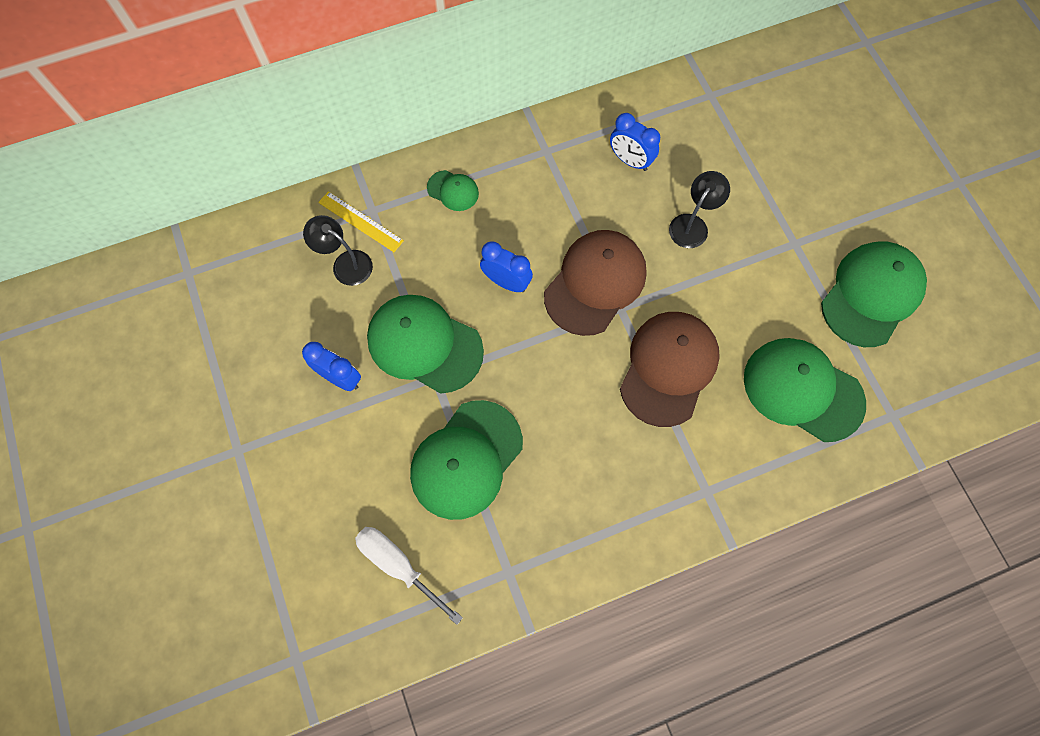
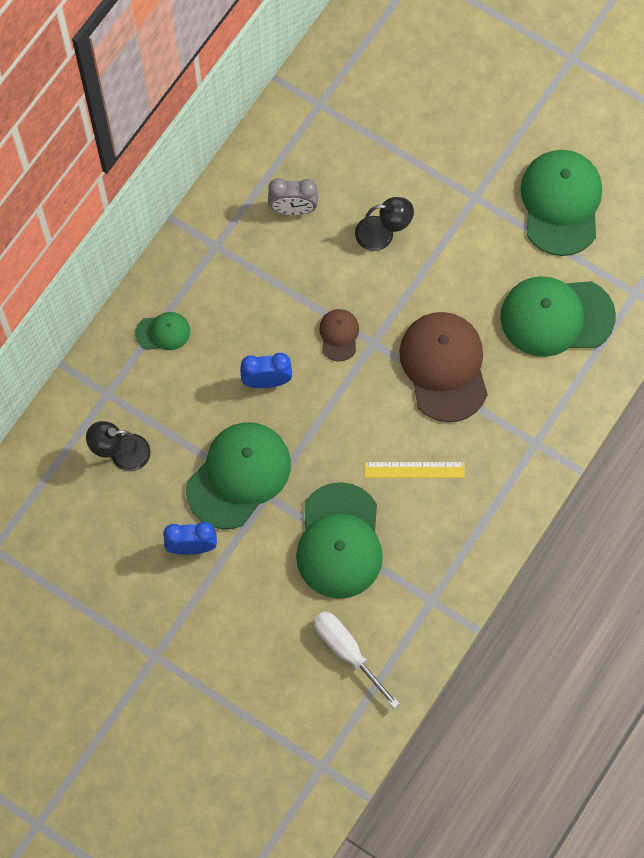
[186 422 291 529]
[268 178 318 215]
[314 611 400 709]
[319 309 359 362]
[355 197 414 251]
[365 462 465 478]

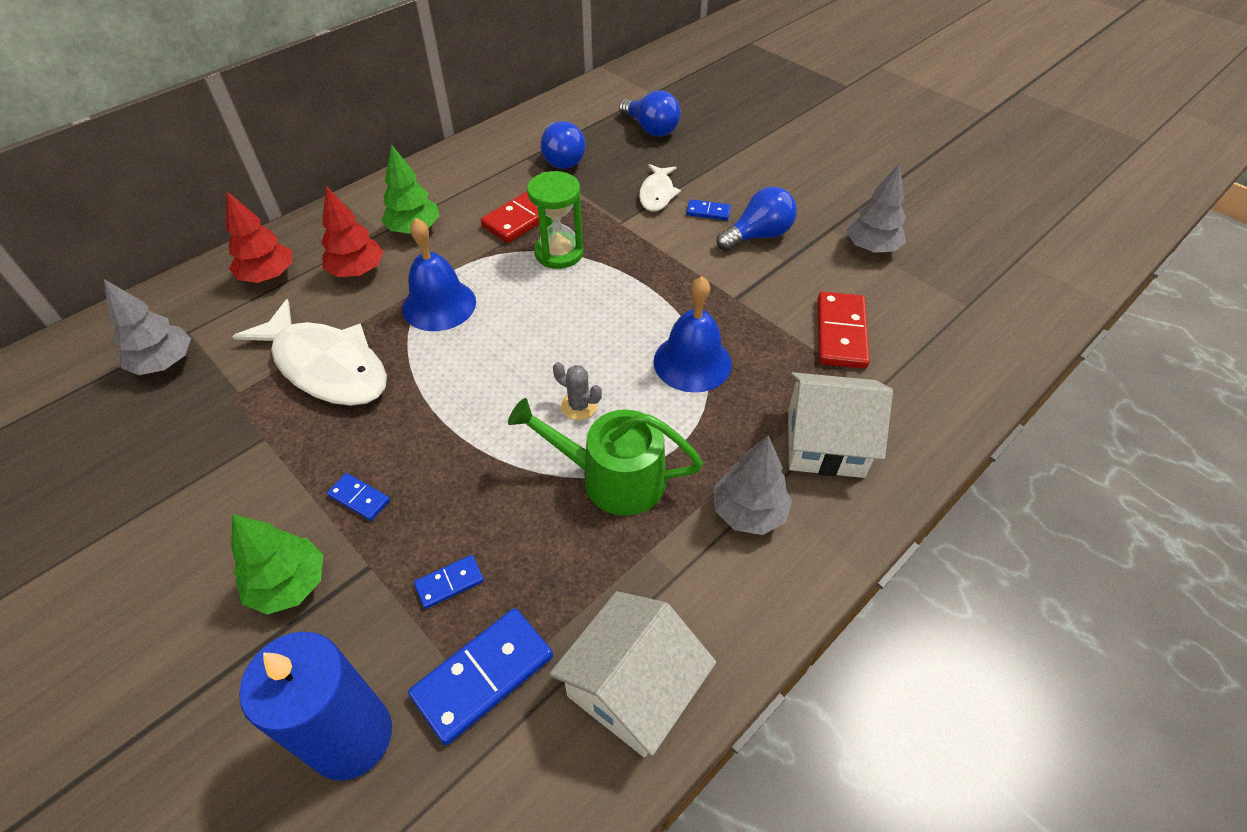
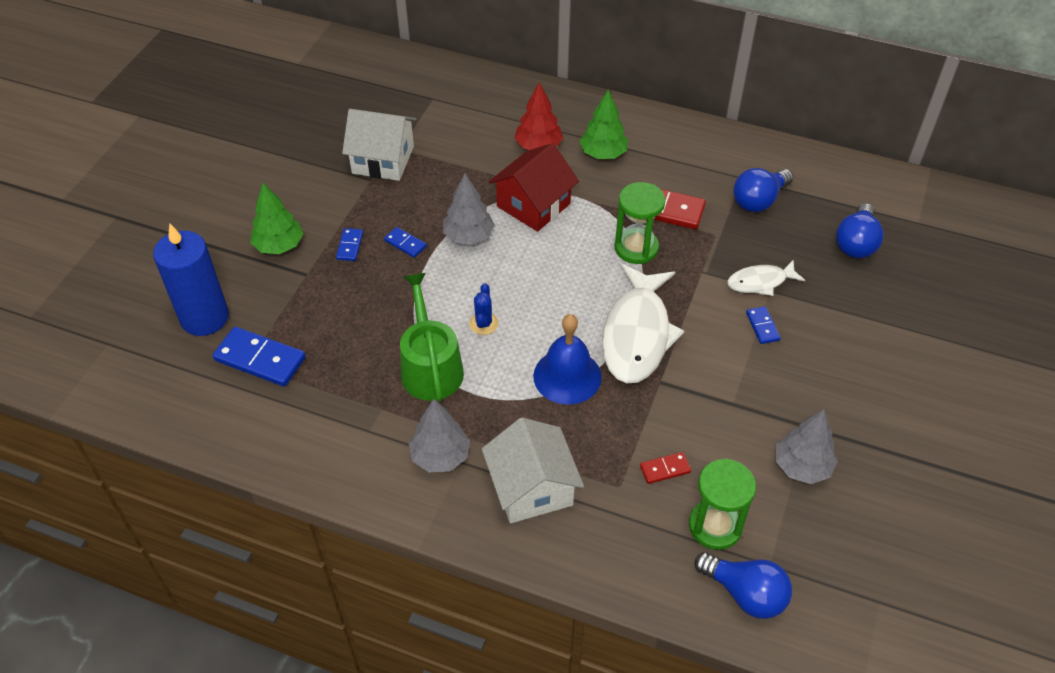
[342 109 417 181]
[384 227 427 258]
[443 173 495 245]
[469 283 498 335]
[489 143 579 232]
[602 264 684 383]
[640 452 691 484]
[689 459 756 550]
[695 552 792 619]
[226 191 293 283] (first image)

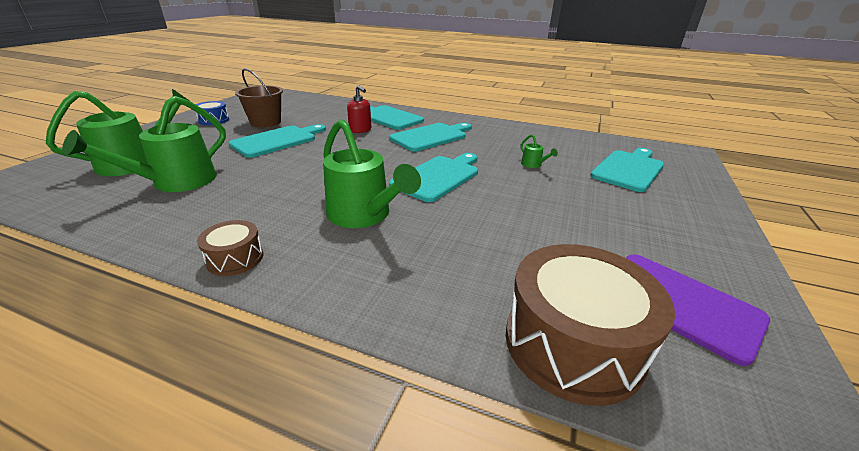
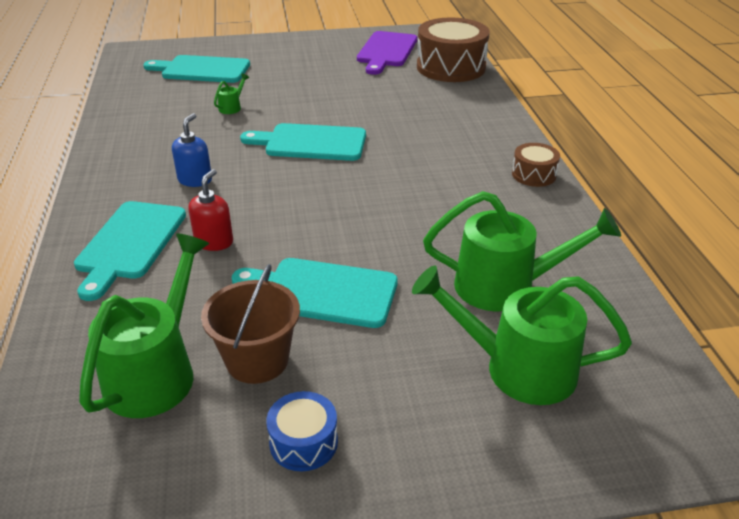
[79 233 209 418]
[172 113 212 187]

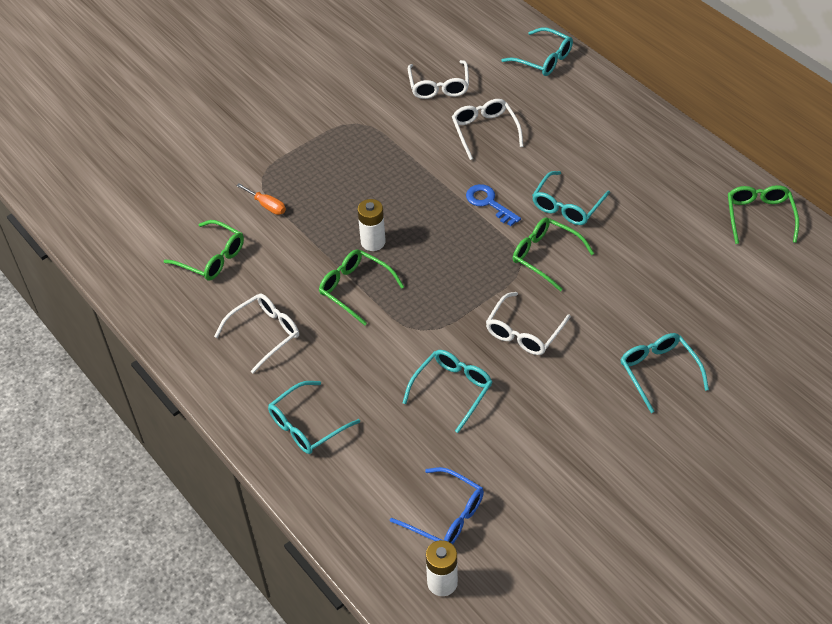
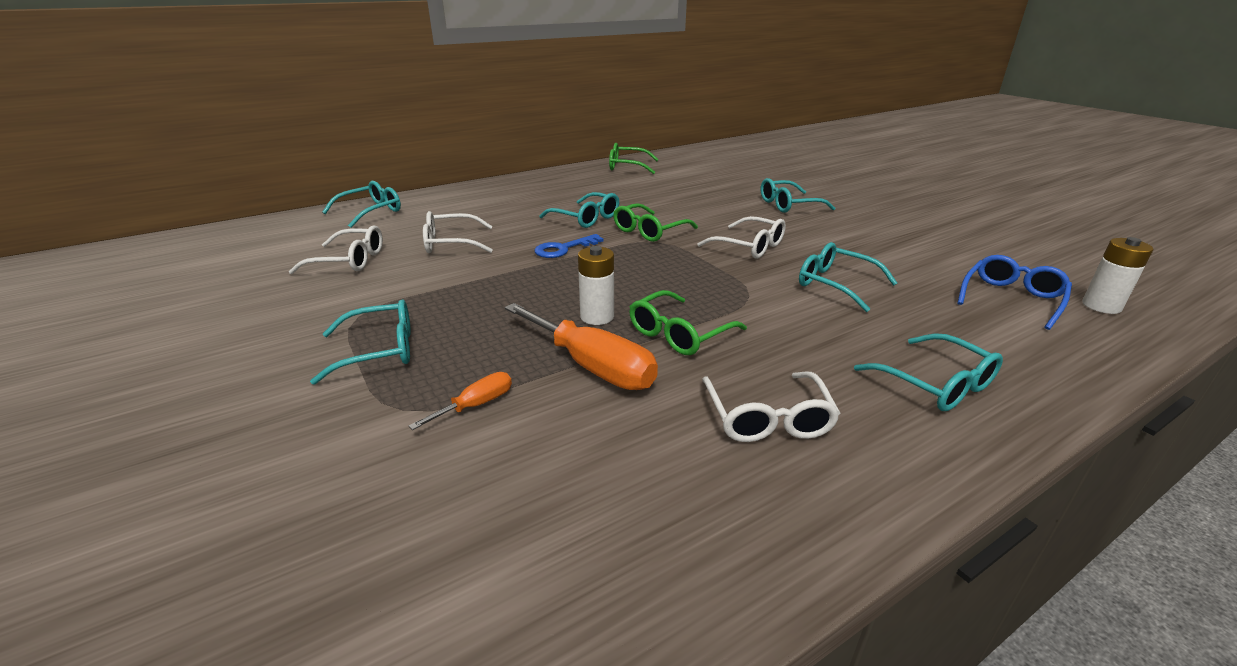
[310 300 411 385]
[505 303 658 390]
[702 372 840 442]
[164 220 244 280] (first image)

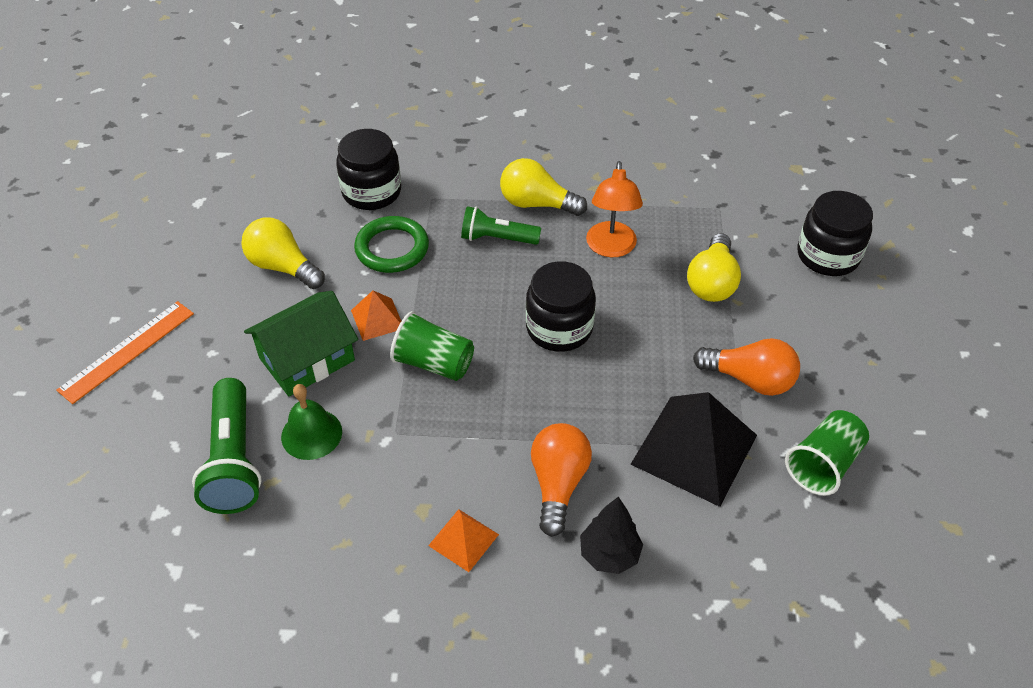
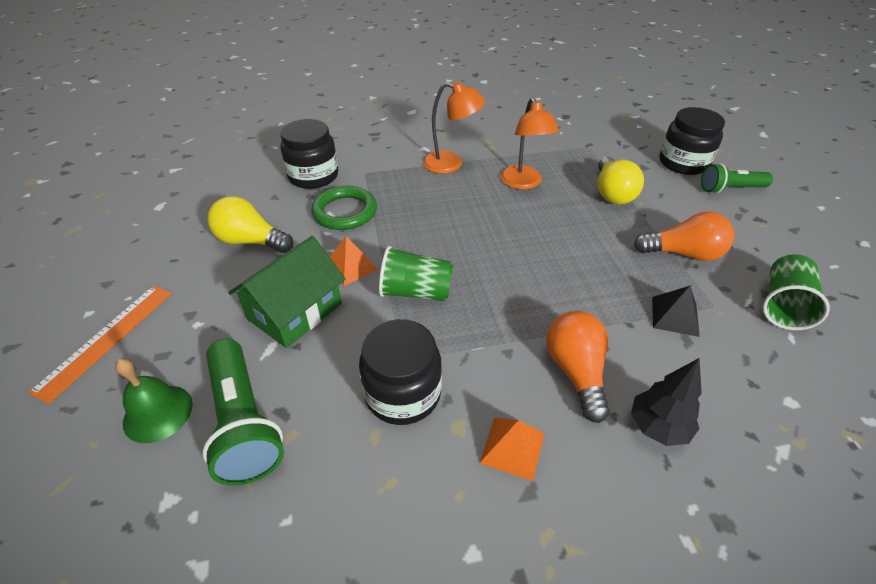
[115 358 193 443]
[359 319 442 425]
[423 81 485 174]
[652 286 700 337]
[701 163 773 193]

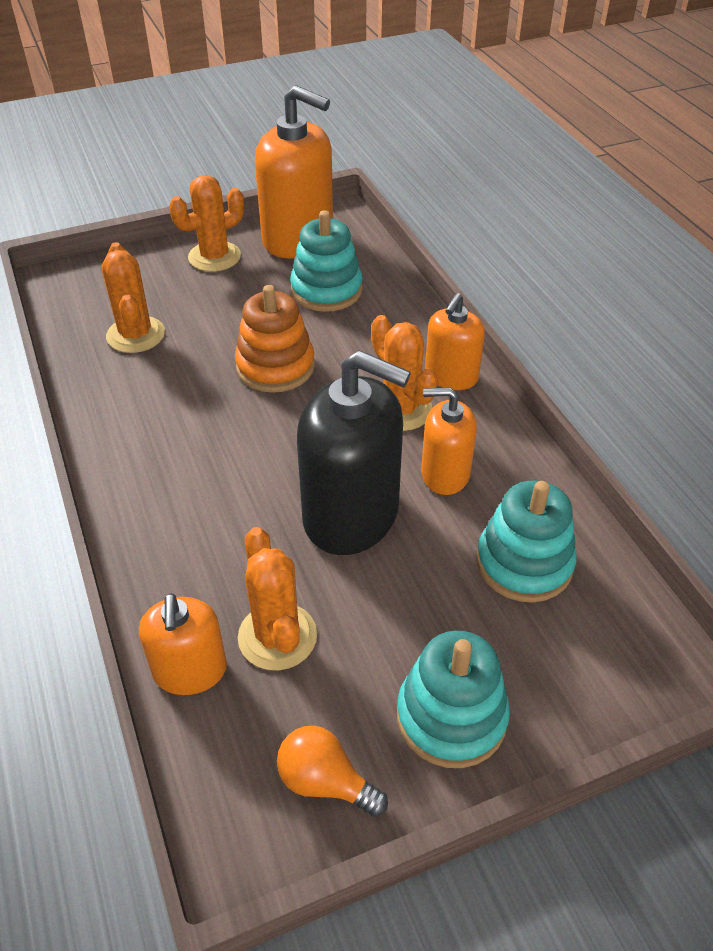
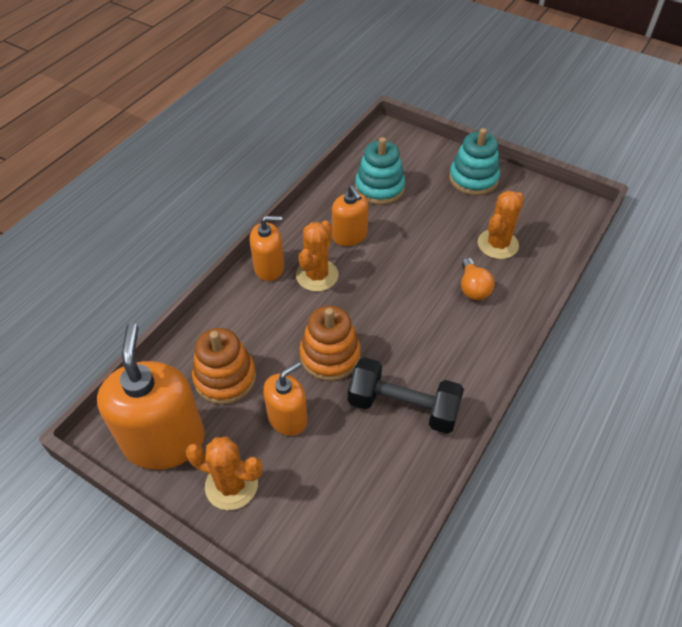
[192 328 256 405]
[263 362 308 436]
[348 357 464 434]
[461 258 494 300]
[102 242 165 353] (first image)
[297 350 411 555] (first image)

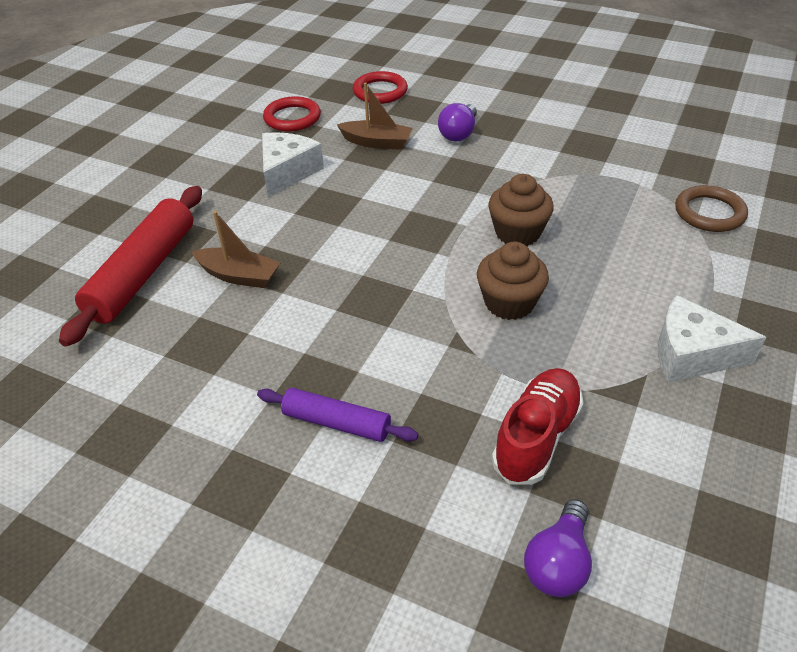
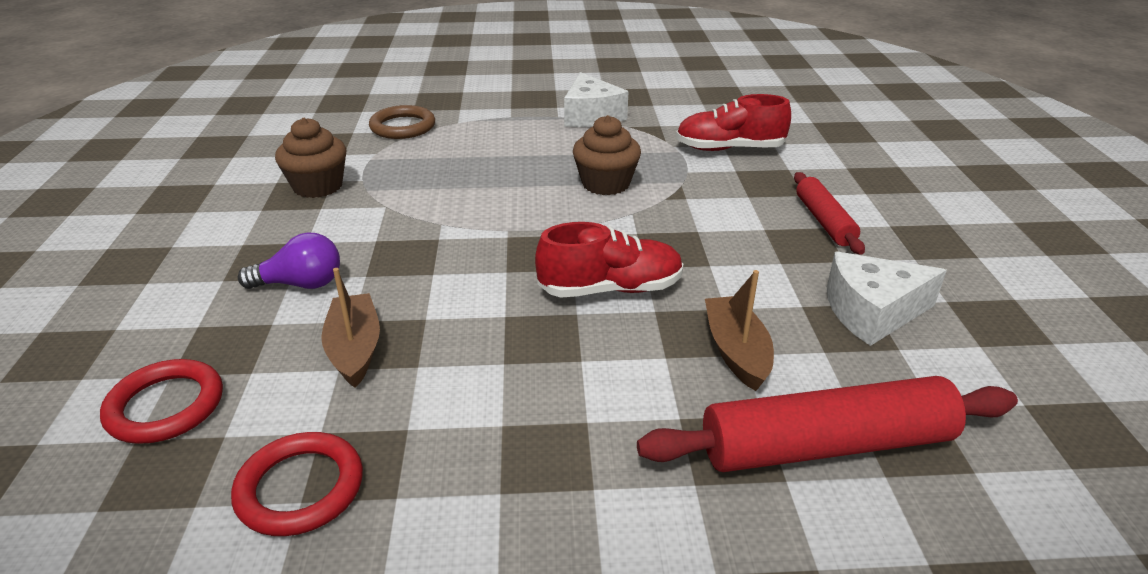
[275 118 346 198]
[535 222 684 298]
[794 172 865 255]
[827 252 947 346]
[524 499 592 597] (first image)

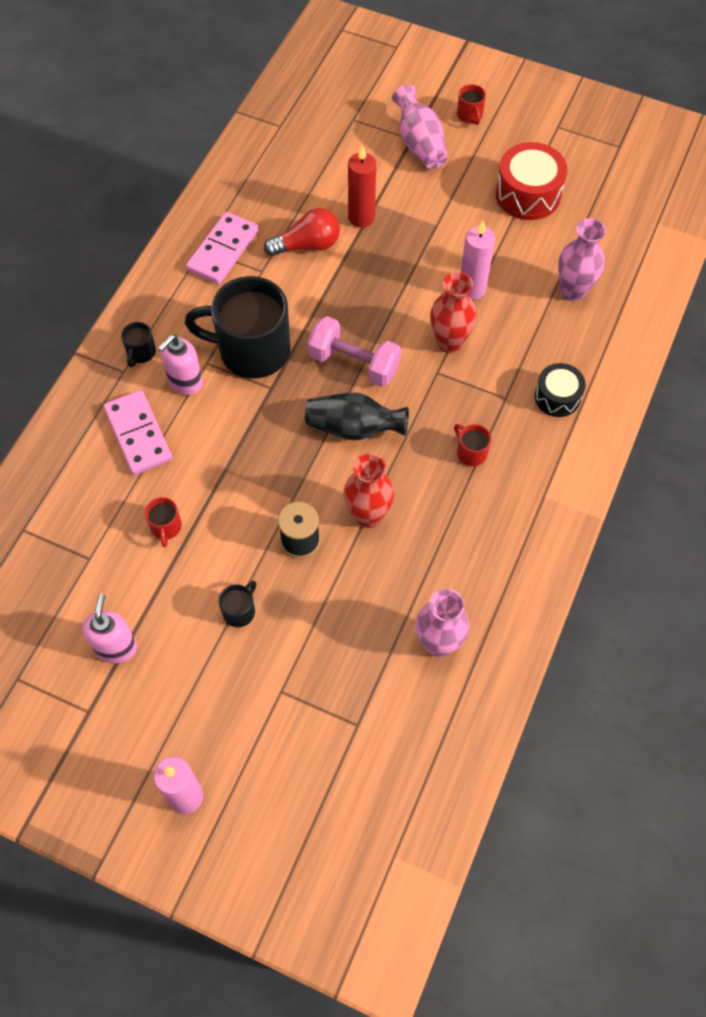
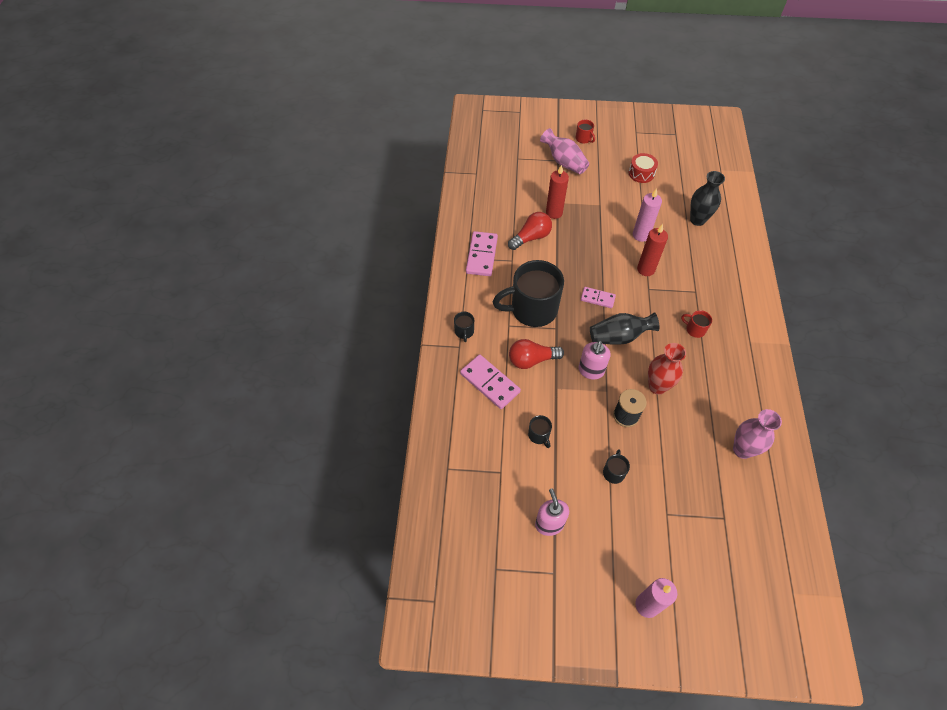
[509 339 564 369]
[528 415 552 448]
[578 341 611 380]
[581 287 616 308]
[629 153 658 183]
[637 224 668 276]
[690 171 725 226]
[535 363 586 417] (first image)

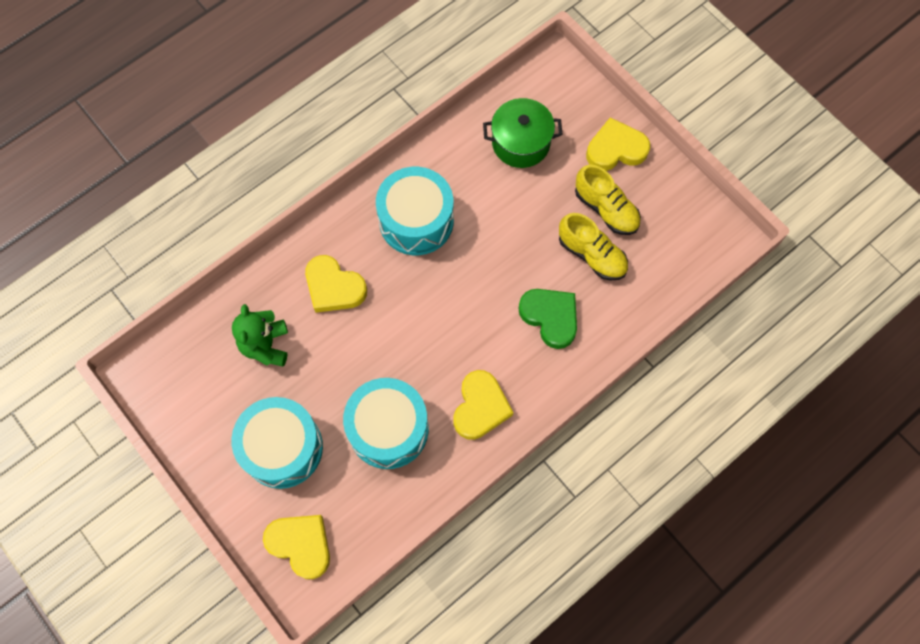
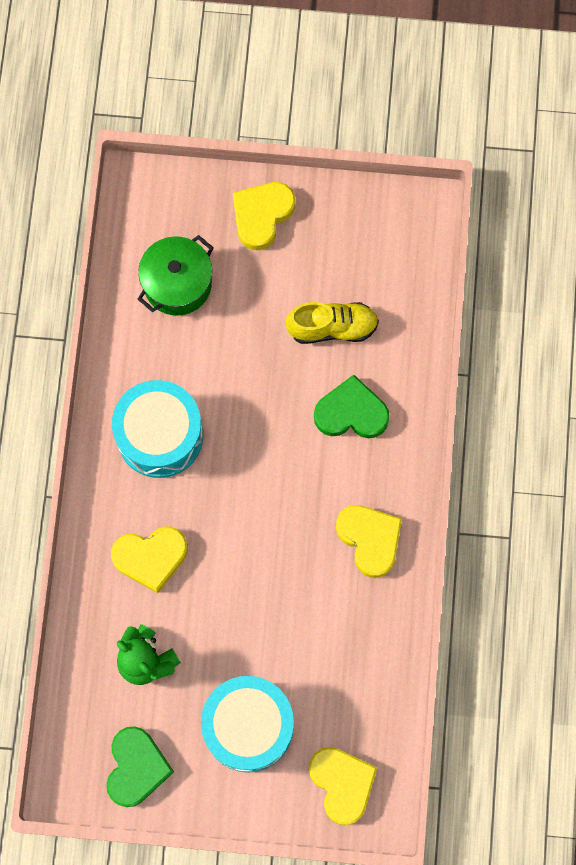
[106 726 174 807]
[309 747 377 825]
[343 378 429 469] (first image)
[575 165 641 235] (first image)

